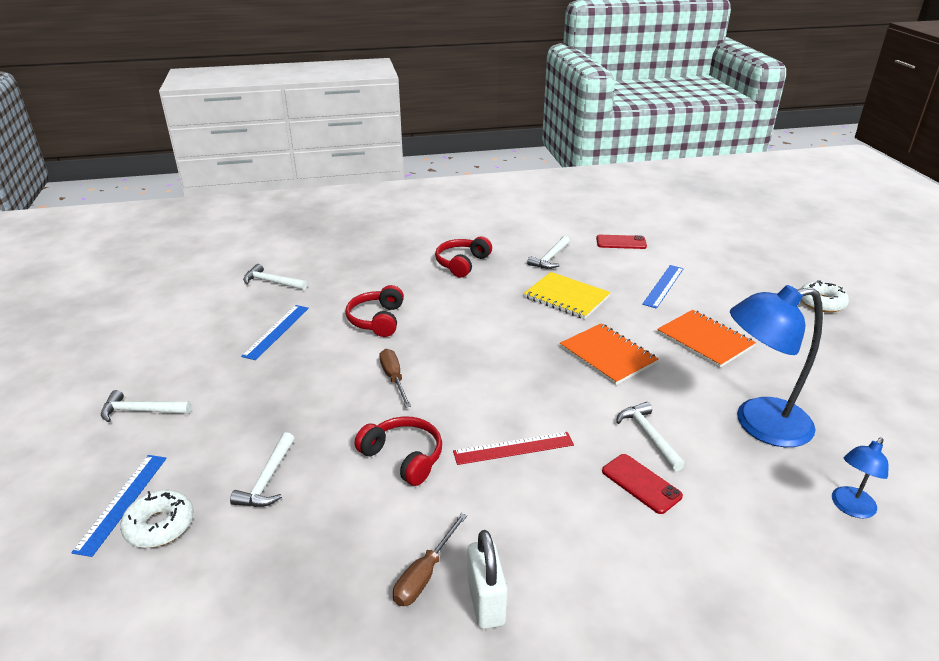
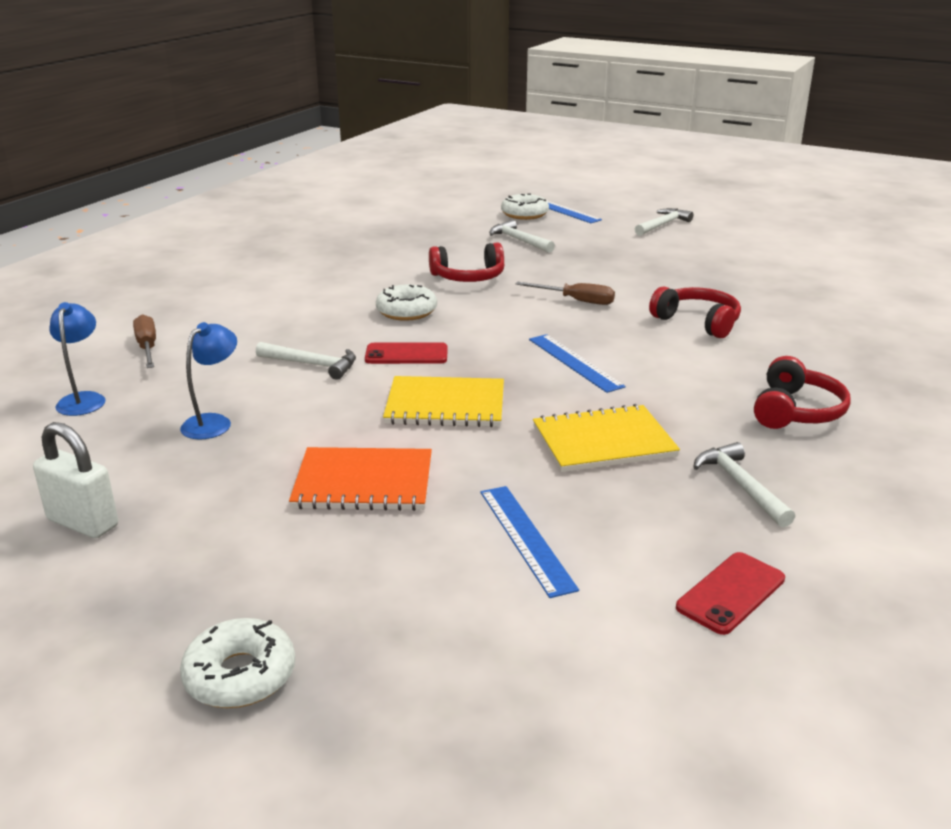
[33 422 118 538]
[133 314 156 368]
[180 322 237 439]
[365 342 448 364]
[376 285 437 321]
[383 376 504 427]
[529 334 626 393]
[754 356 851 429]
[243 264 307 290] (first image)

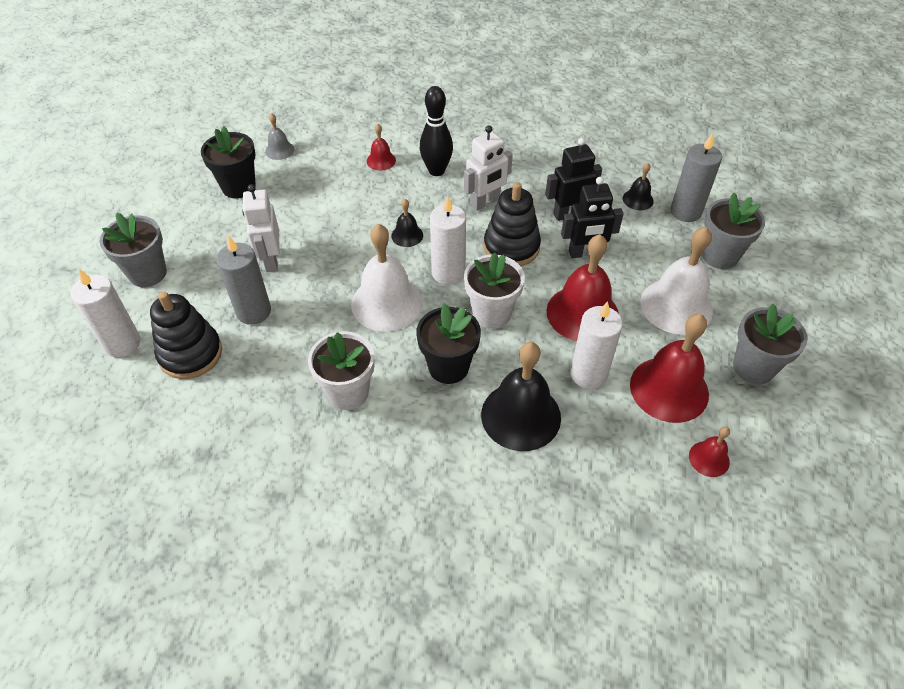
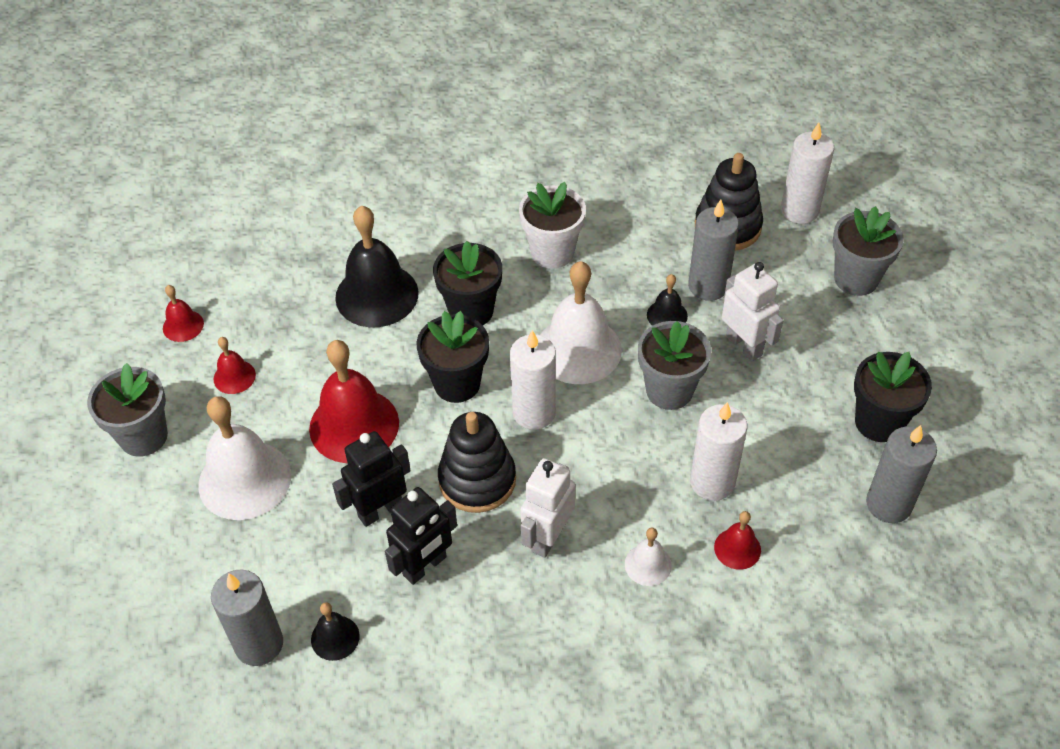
[214 337 256 394]
[417 311 489 403]
[625 528 672 586]
[638 321 711 410]
[647 274 688 326]
[690 402 747 501]
[866 425 937 523]

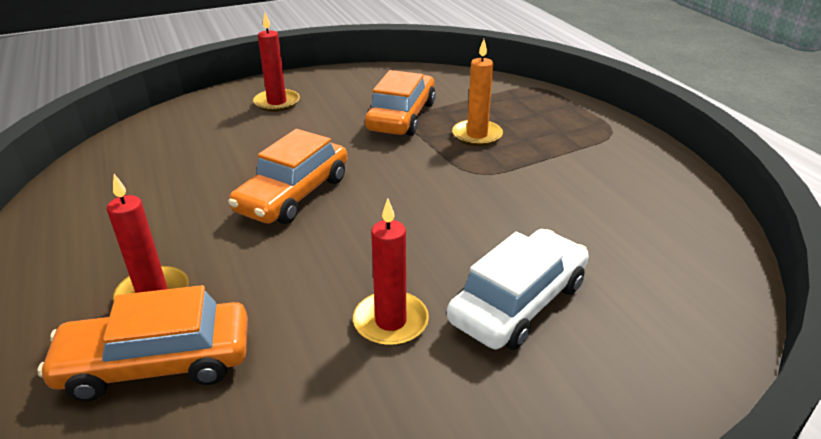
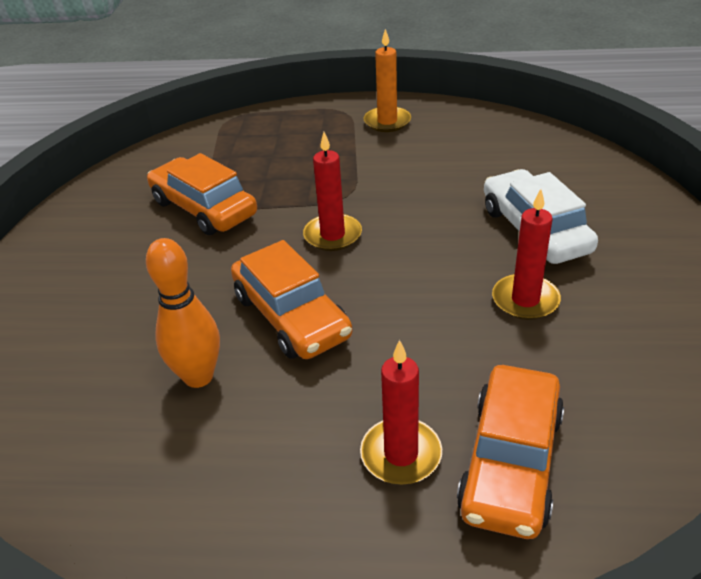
[146 238 220 388]
[303 132 362 251]
[363 29 411 132]

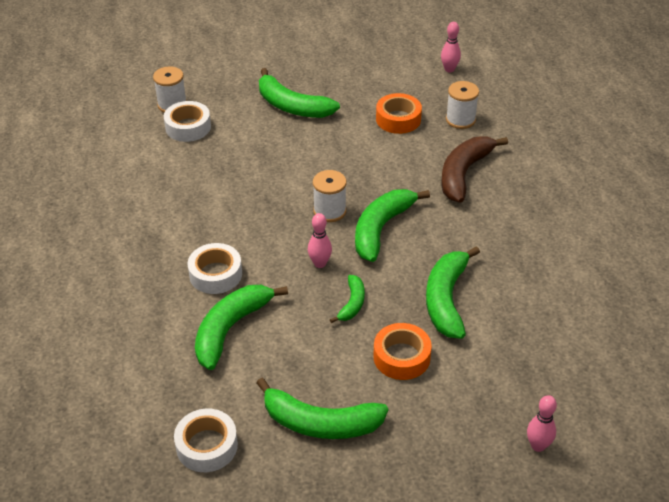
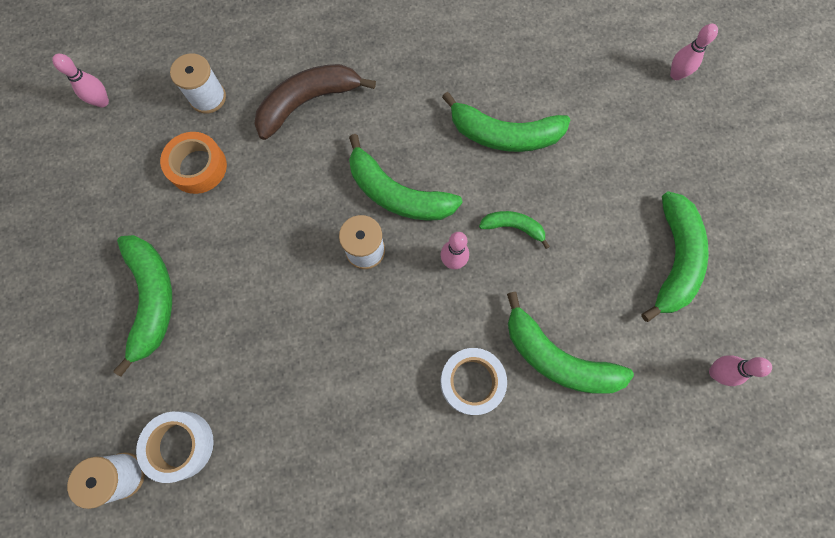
[113 235 172 376]
[254 64 376 140]
[709 355 772 386]
[374 323 432 380] (first image)

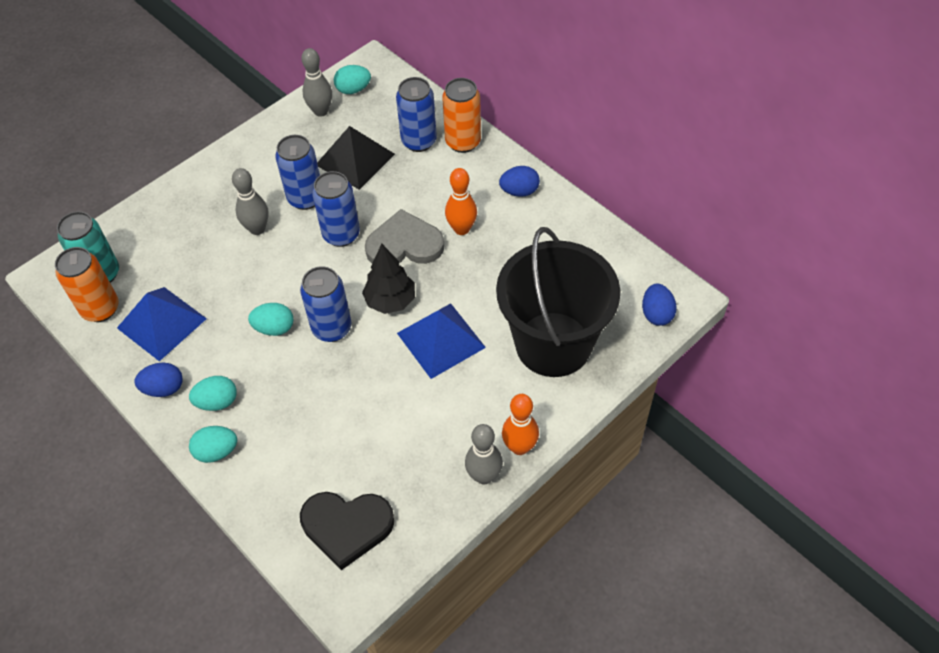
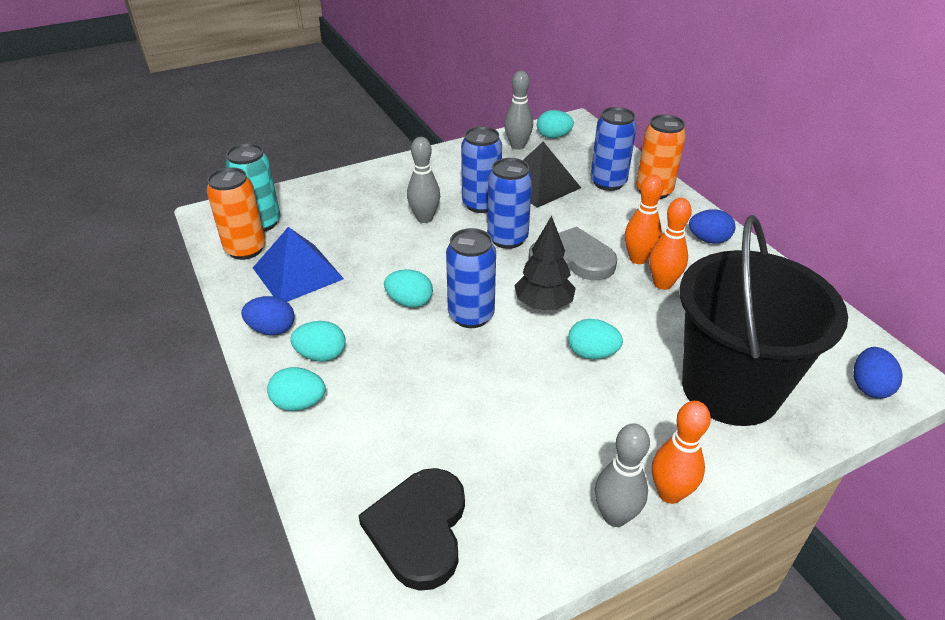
[358 468 465 591]
[568 319 623 359]
[649 198 692 290]

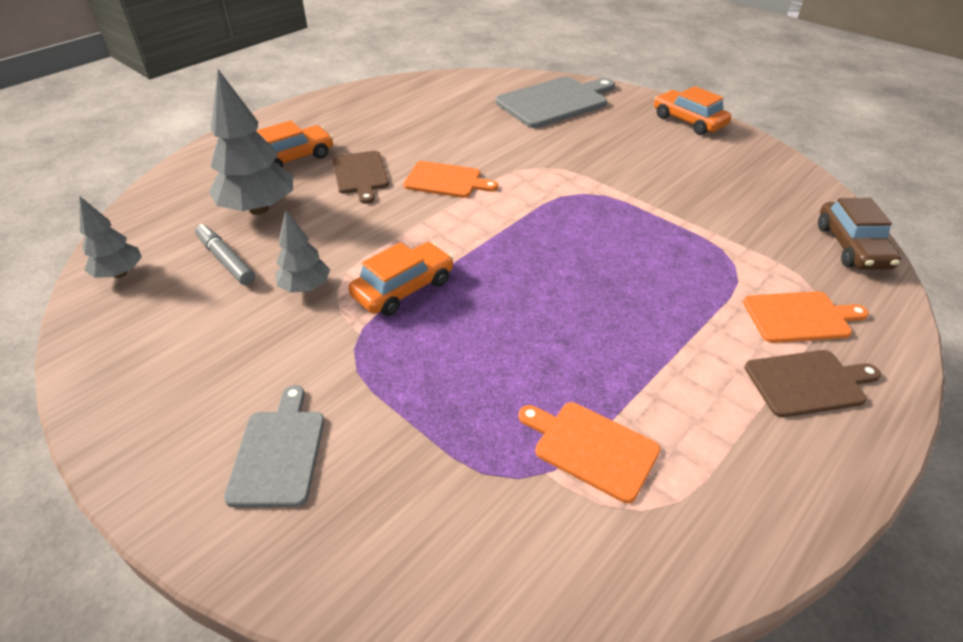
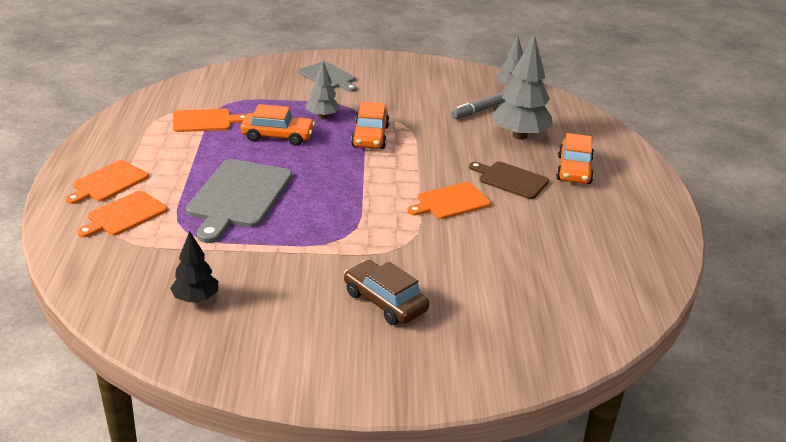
[66 160 149 204]
[170 231 218 303]
[186 159 292 243]
[240 104 315 146]
[306 61 340 119]
[344 260 429 325]
[451 92 506 119]

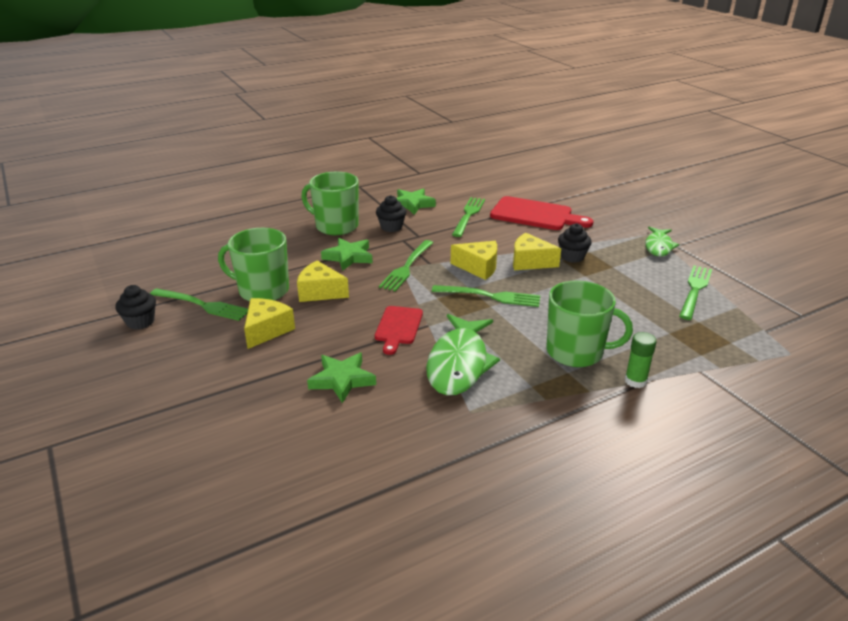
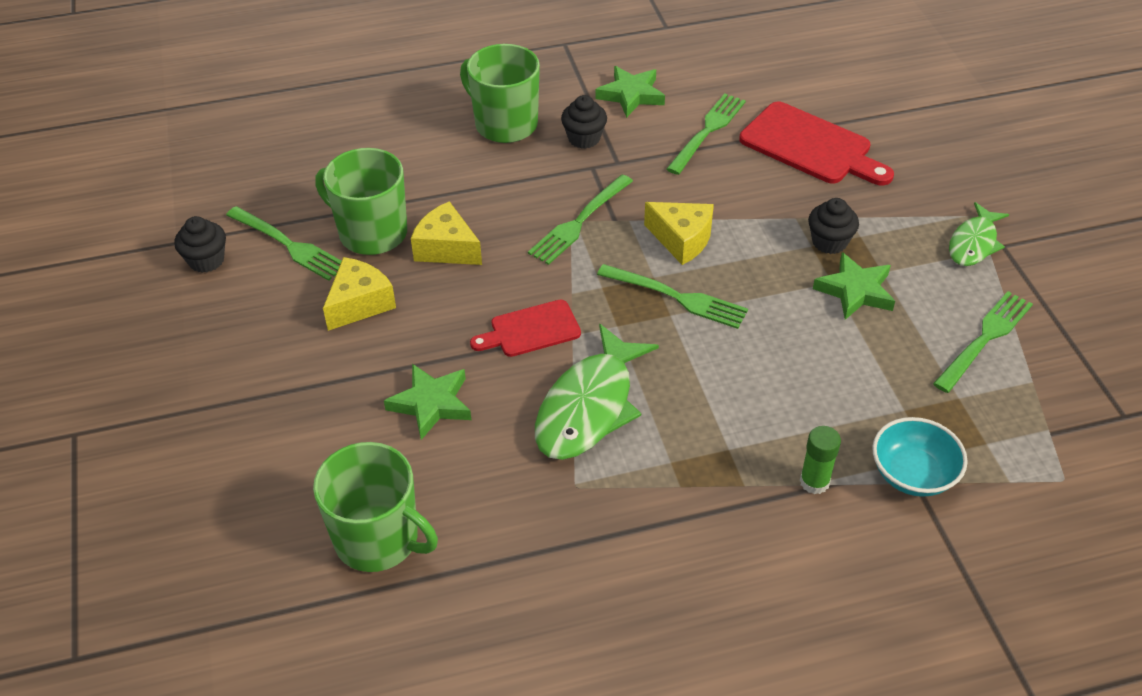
[313 442 438 572]
[470 300 581 357]
[813 252 895 320]
[872 417 968 497]
[513 233 561 270] (first image)

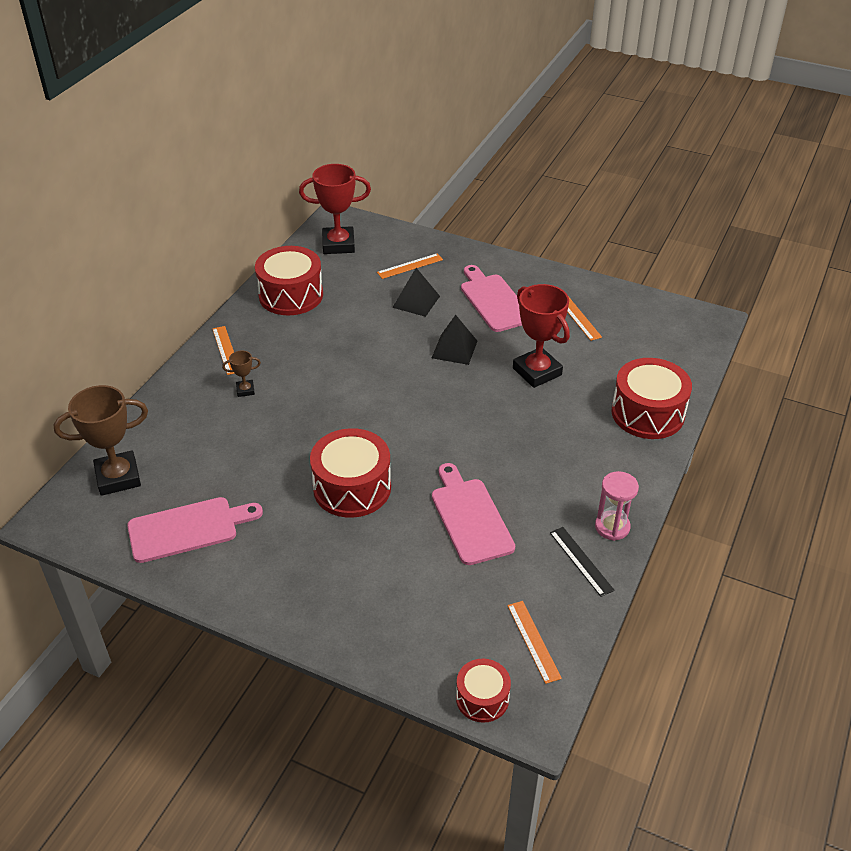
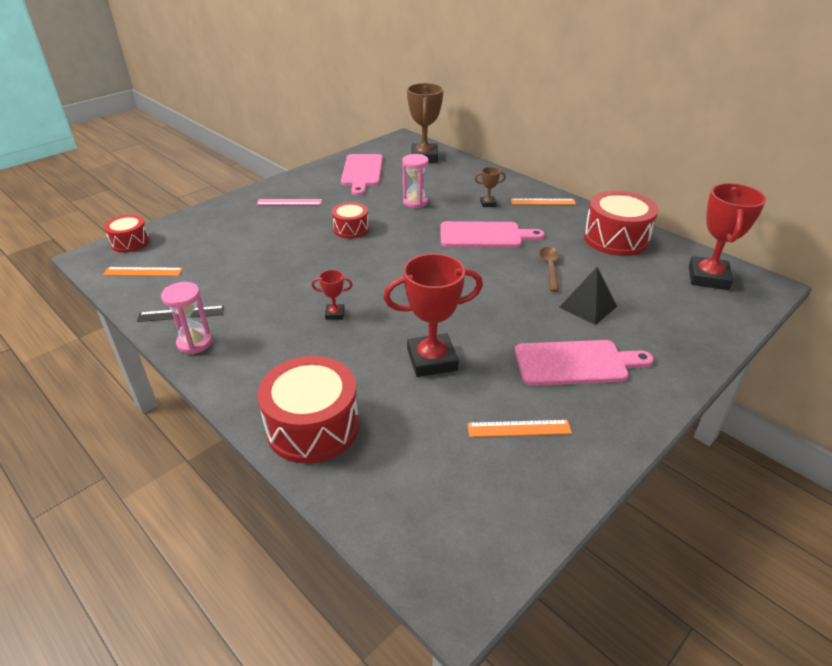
[257 199 322 205]
[312 270 353 320]
[332 202 369 238]
[402 154 429 208]
[440 221 545 248]
[475 167 506 207]
[539 247 560 292]
[377 253 443 279] (first image)
[432 315 477 365] (first image)

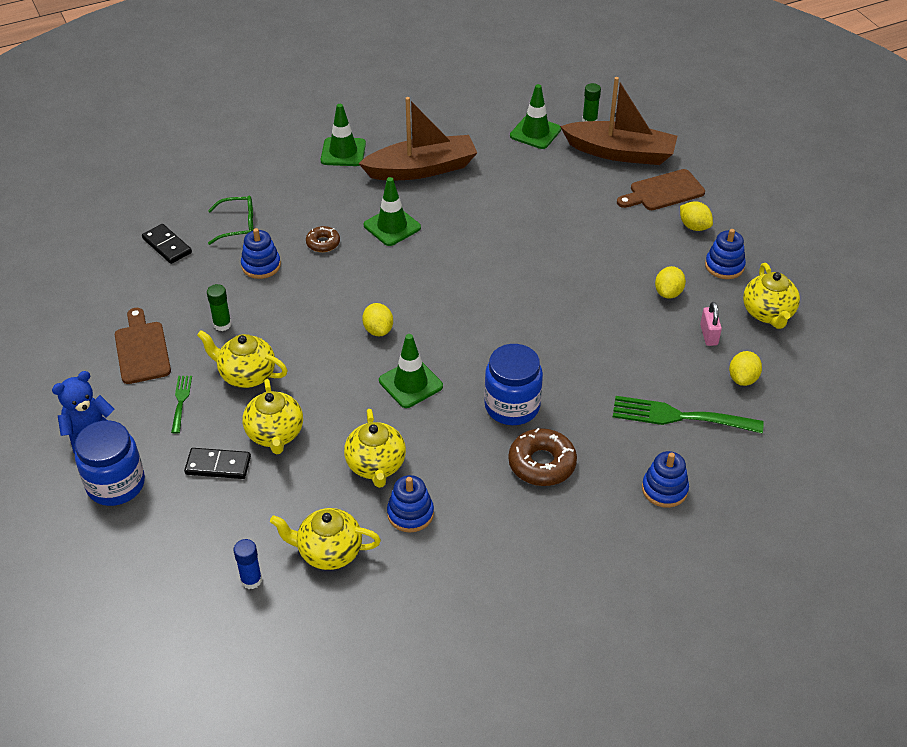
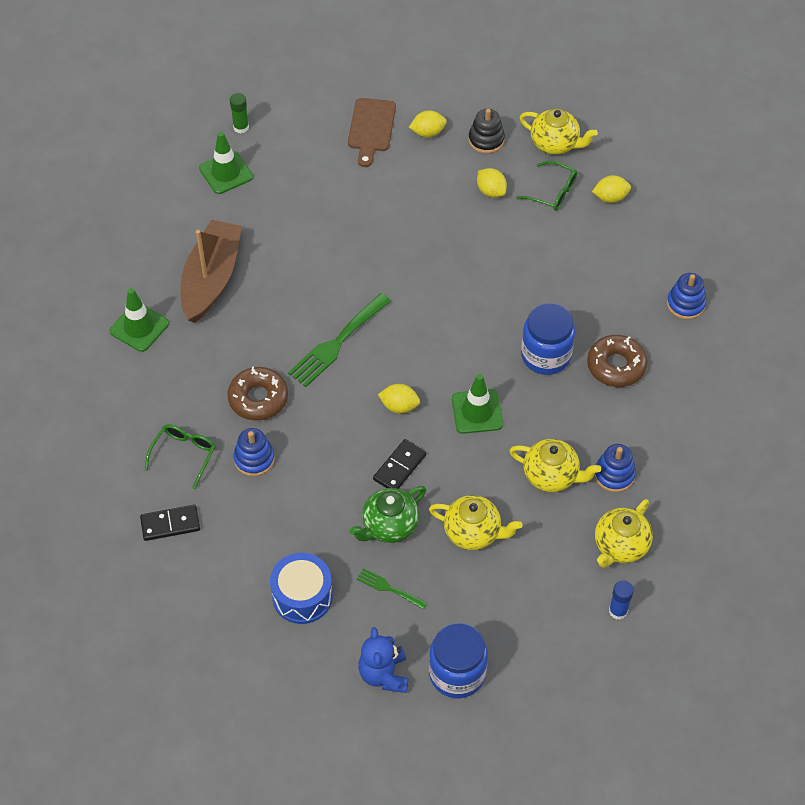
[228 366 288 421]
[270 553 333 624]
[288 293 391 387]
[349 486 426 543]
[373 439 426 489]
[468 109 505 154]
[516 161 577 211]
[592 175 631 203]
[207 284 231 331] (first image)
[364 177 421 246] (first image)
[560 77 677 165] (first image)

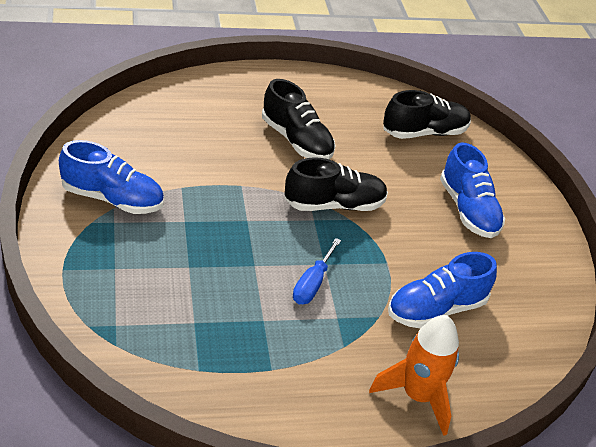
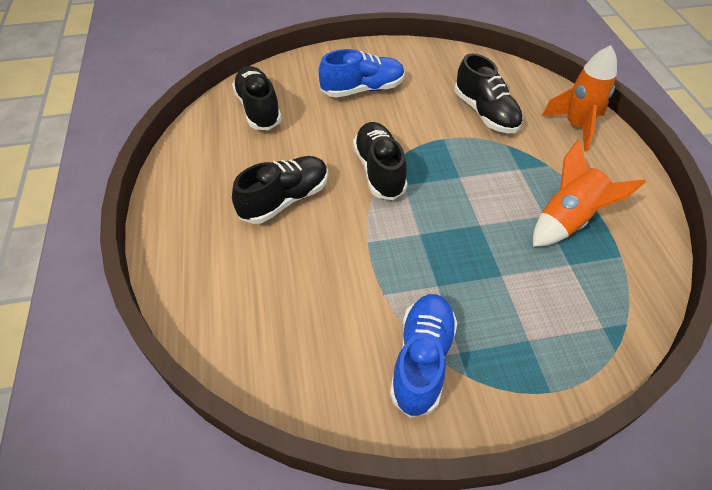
[455 53 523 133]
[533 139 646 247]
[293 238 341 304] (first image)

